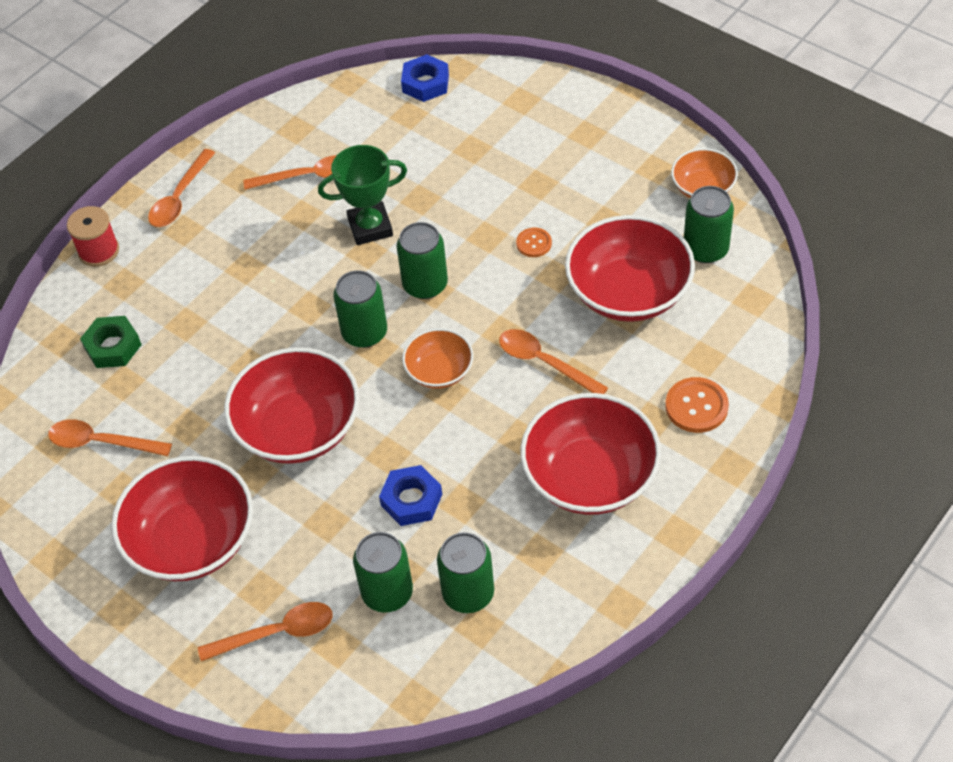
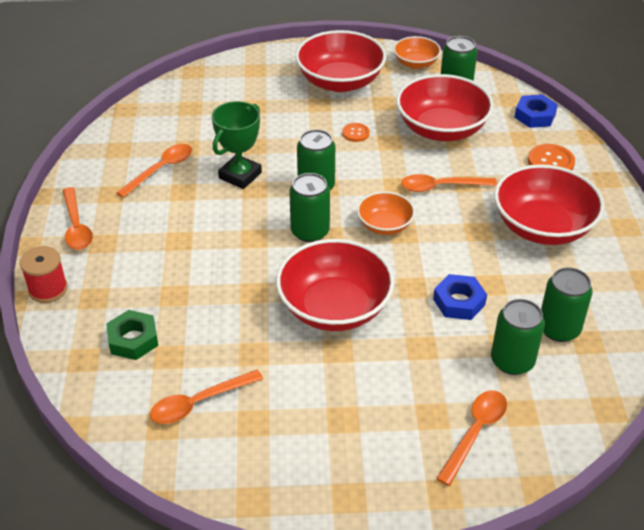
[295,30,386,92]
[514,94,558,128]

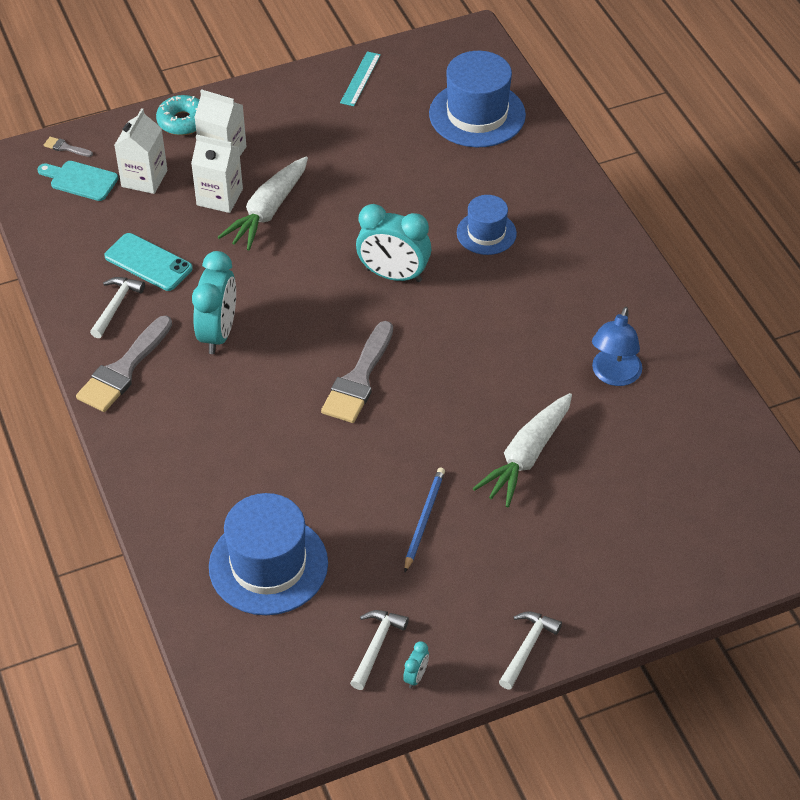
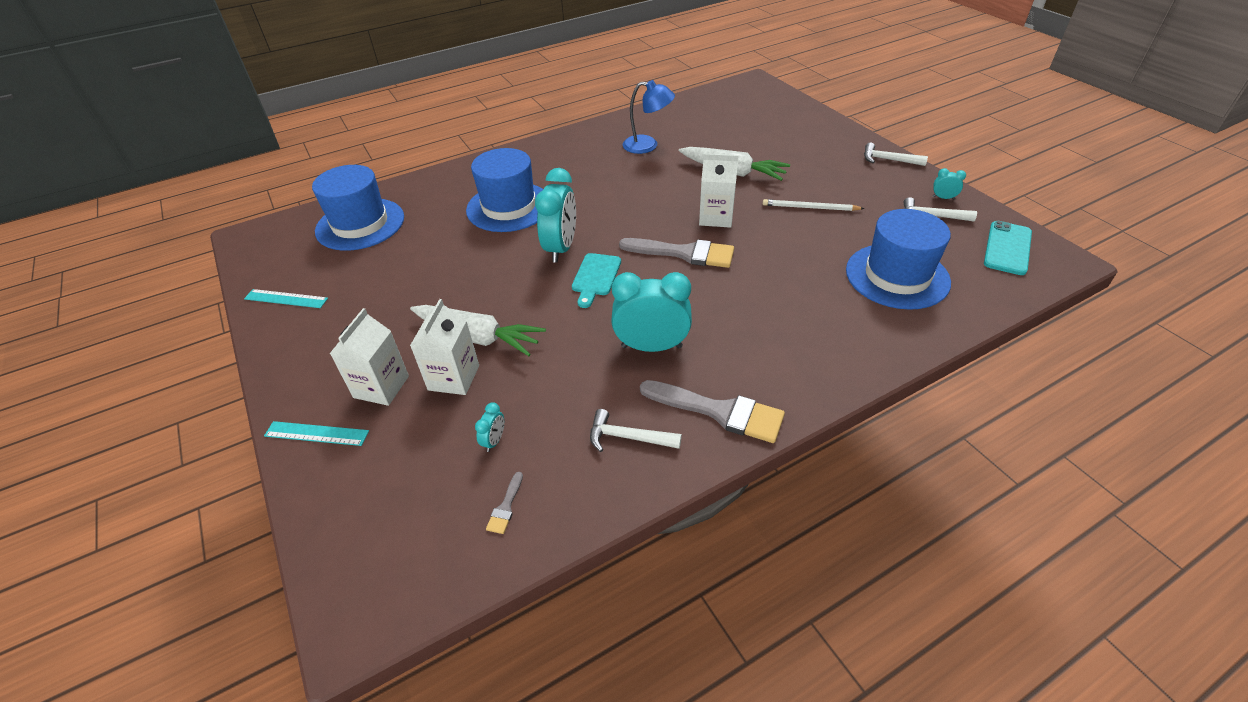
[264,421,369,446]
[466,148,543,232]
[475,402,504,452]
[486,472,523,534]
[572,253,621,308]
[699,153,739,228]
[763,199,865,211]
[984,221,1032,275]

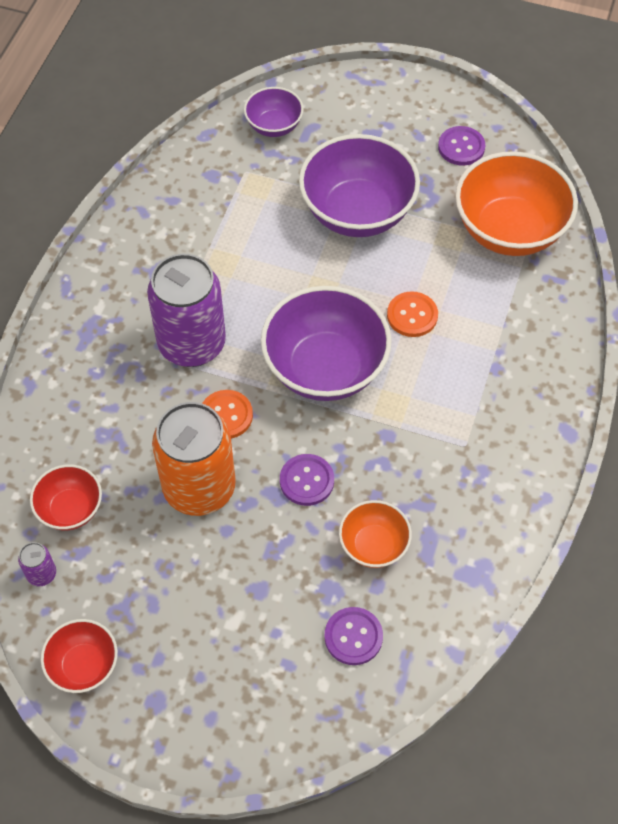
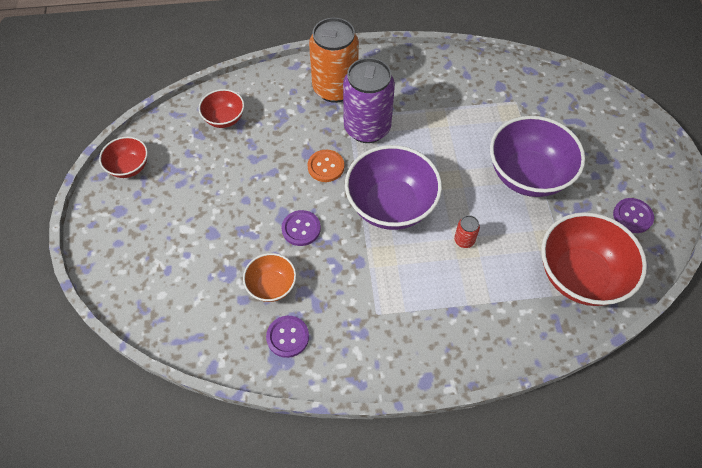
[266,316,309,358]
[309,18,359,103]
[454,215,480,248]
[541,212,647,306]
[18,542,56,586] (first image)
[244,87,304,137] (first image)

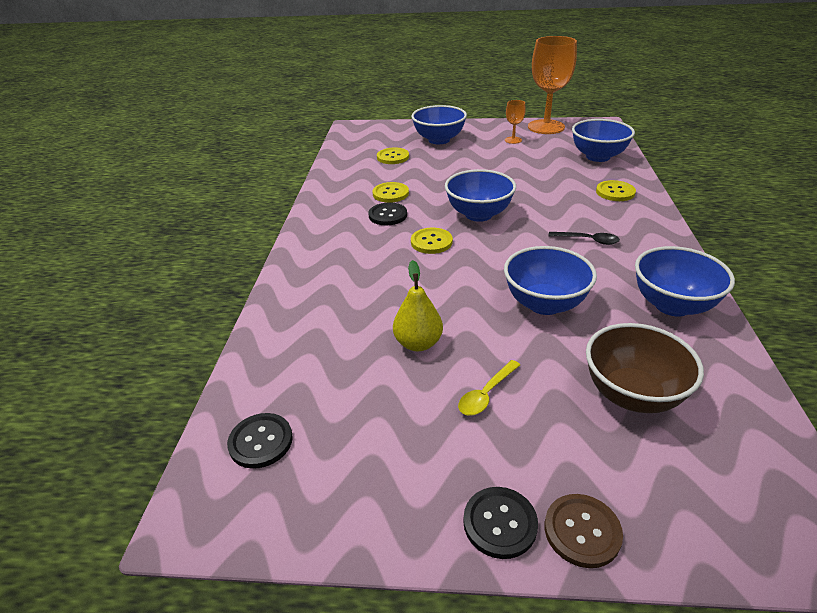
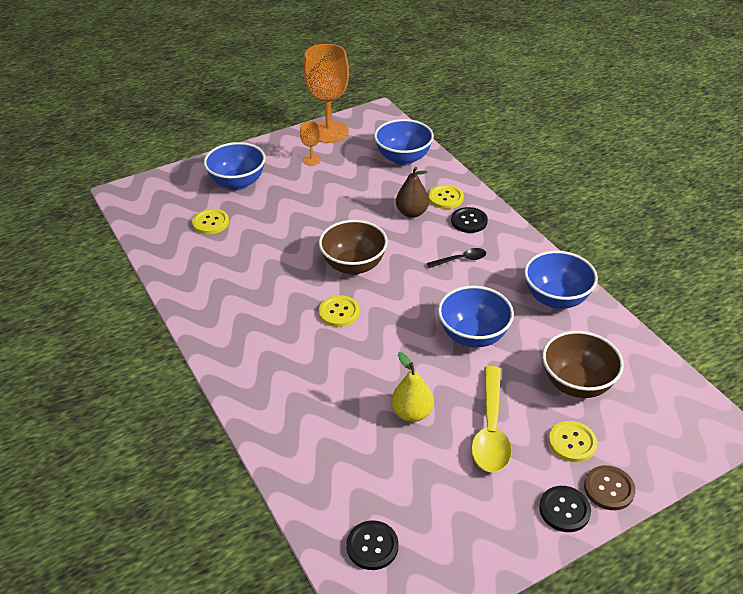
[319,220,388,275]
[396,167,429,218]
[451,207,488,233]
[471,366,512,473]
[549,421,597,462]

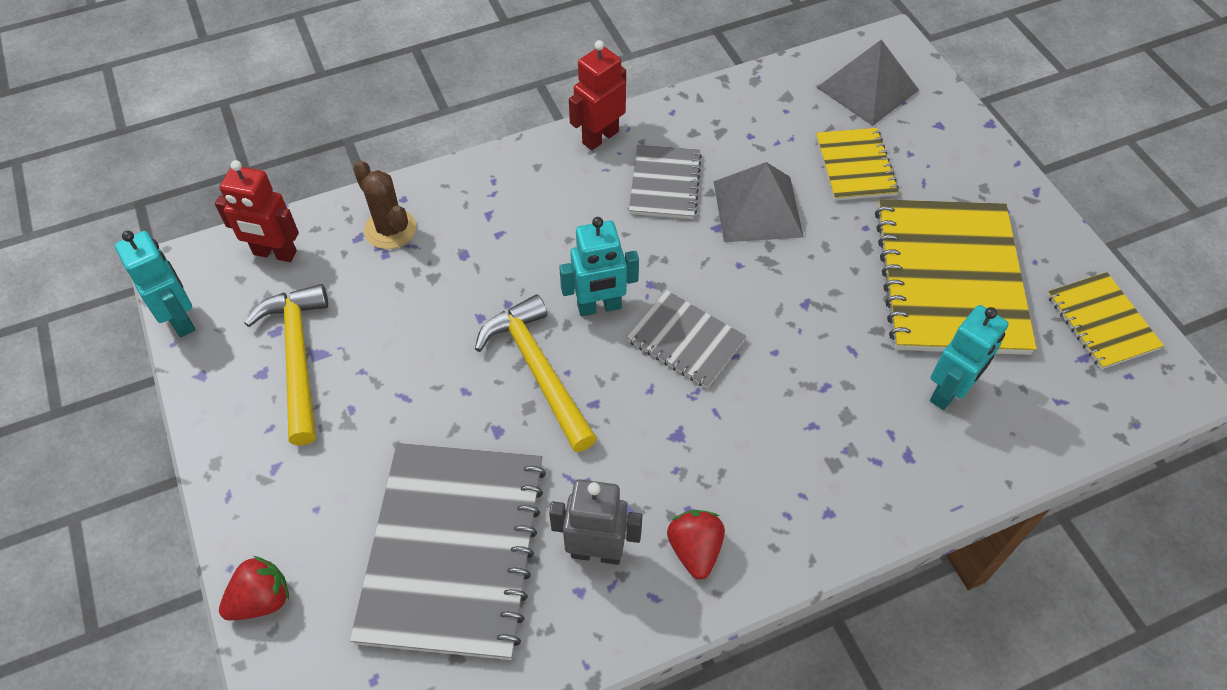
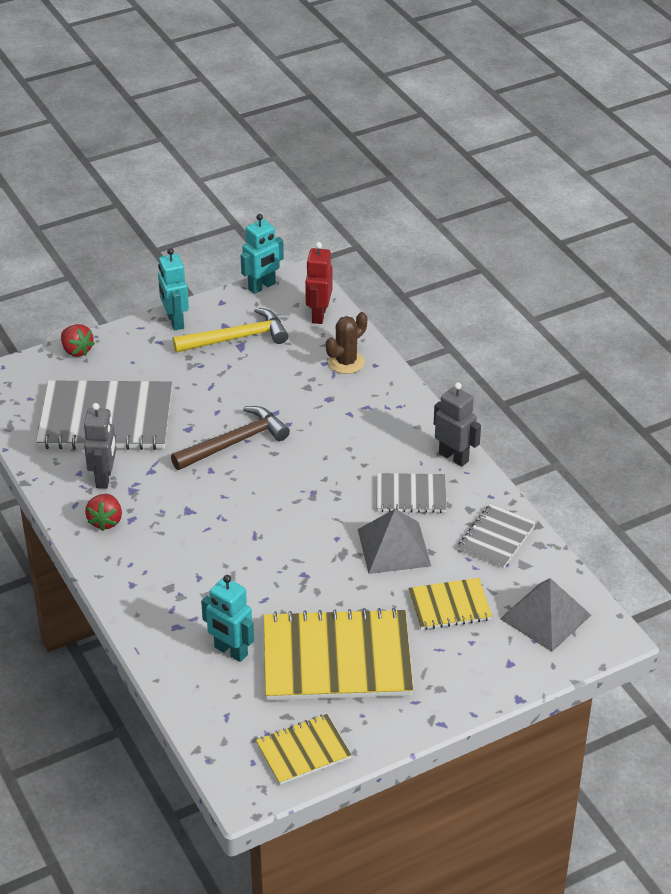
[85,494,122,531]
[158,248,189,330]
[171,406,290,470]
[434,382,481,467]
[458,504,536,568]

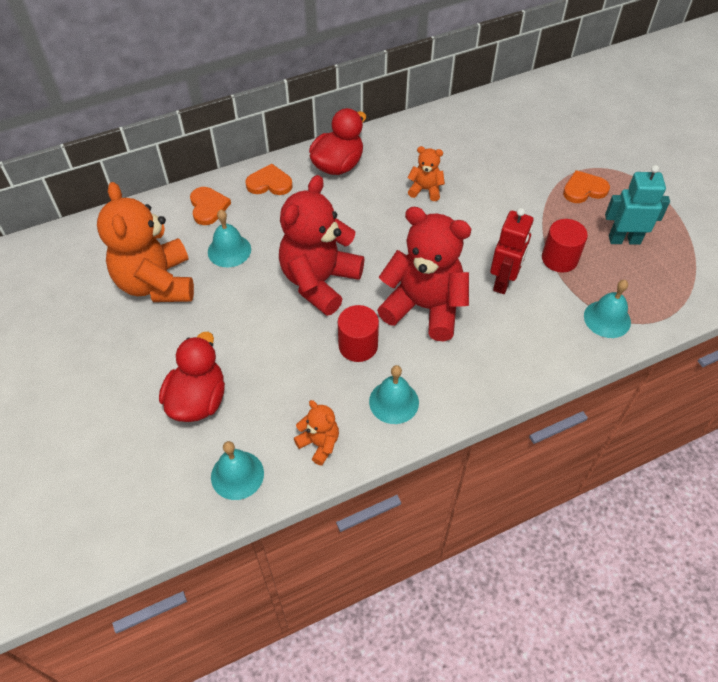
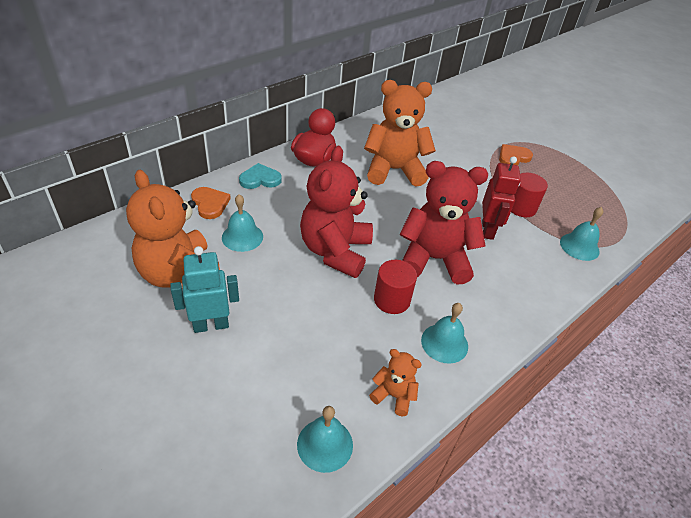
[170,246,239,333]
[239,163,282,189]
[364,80,436,187]
[159,332,225,422] (first image)

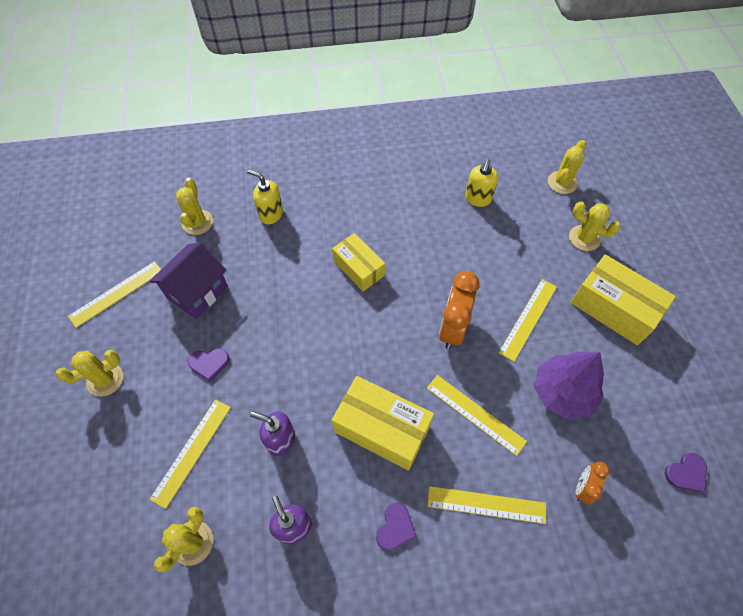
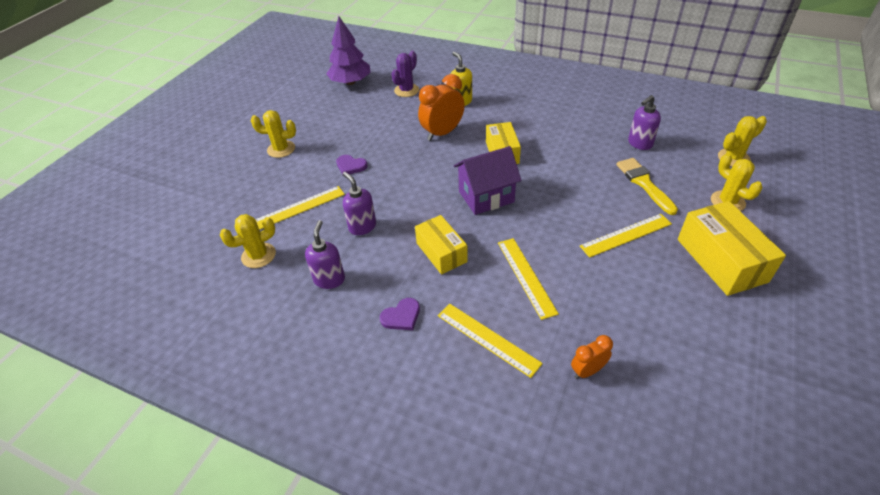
[326,16,371,85]
[391,51,419,97]
[415,215,468,274]
[418,74,465,141]
[454,146,522,215]
[616,158,678,215]
[628,95,661,150]
[68,261,161,328] (first image)
[665,453,707,493] (first image)

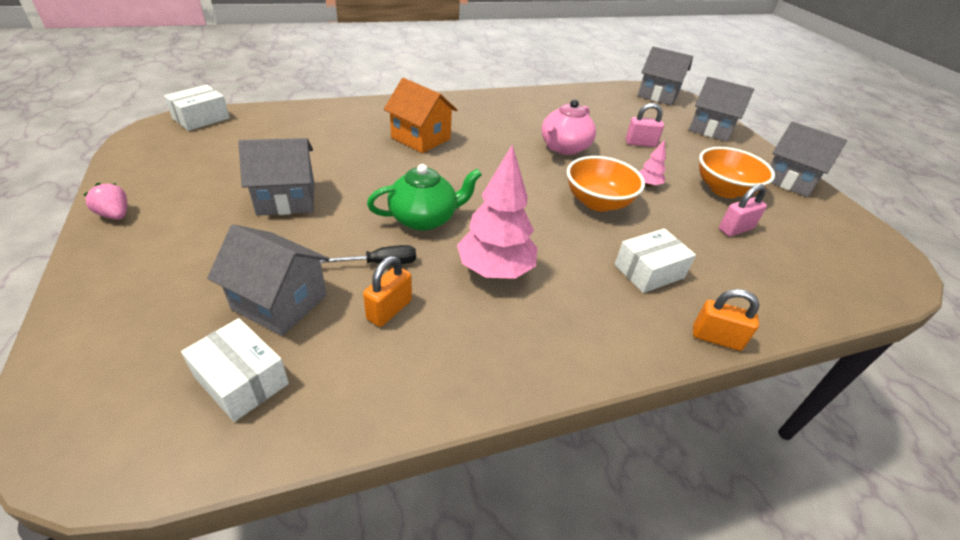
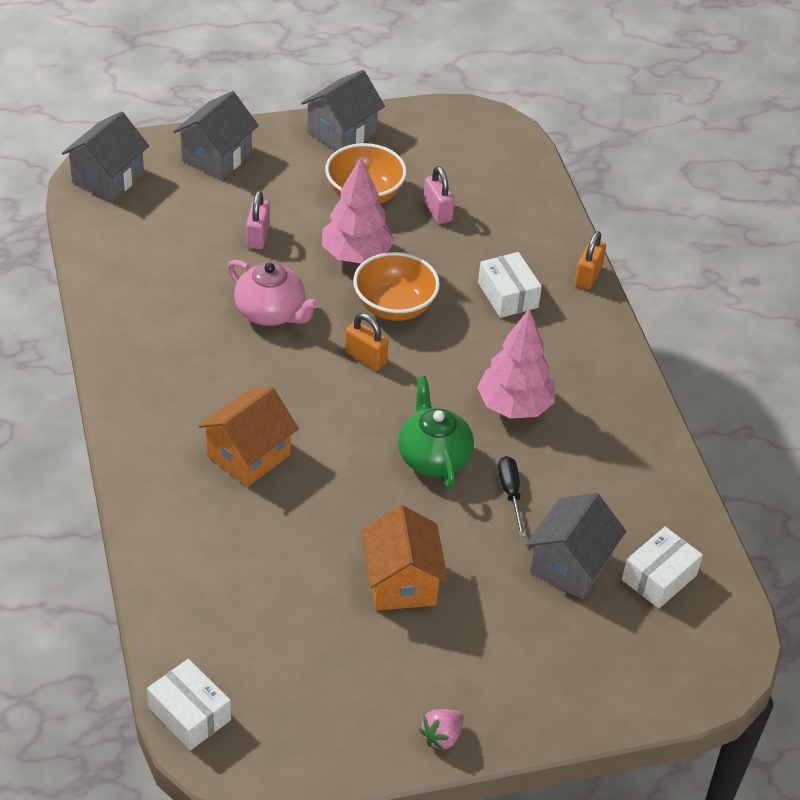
[322,157,395,263]
[345,313,389,371]
[361,505,448,610]

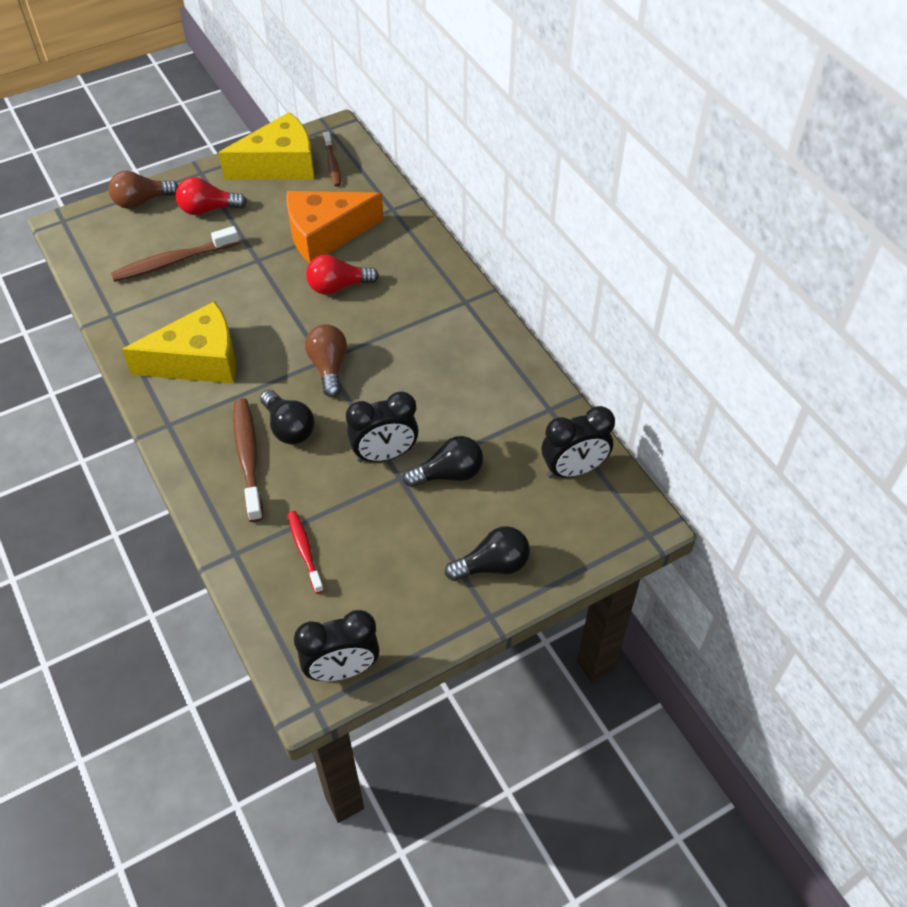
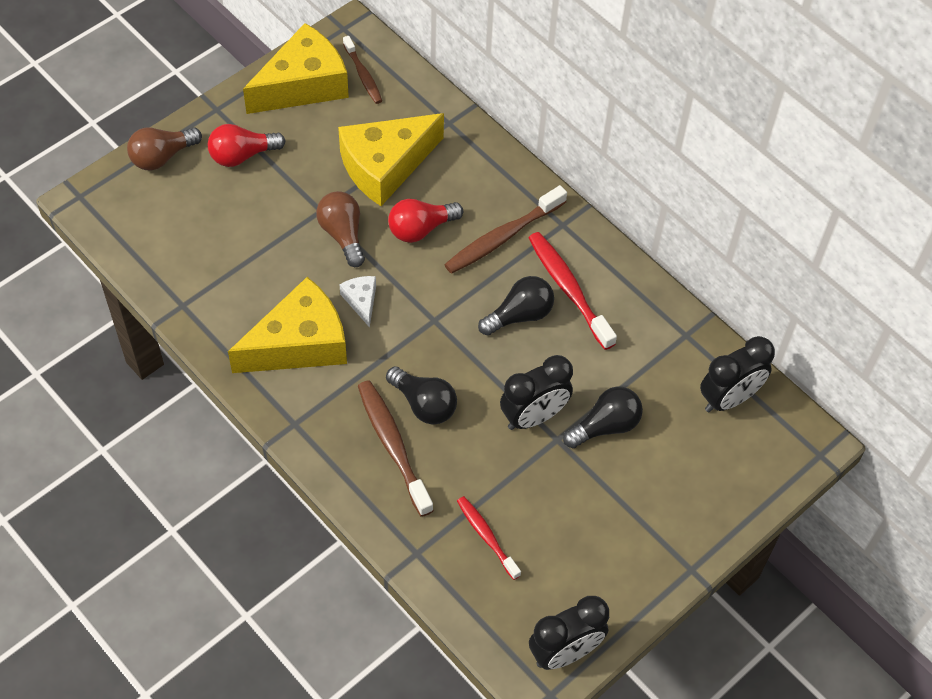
[316,191,365,267]
[338,113,444,206]
[340,276,376,328]
[444,185,567,274]
[478,276,554,336]
[529,232,617,350]

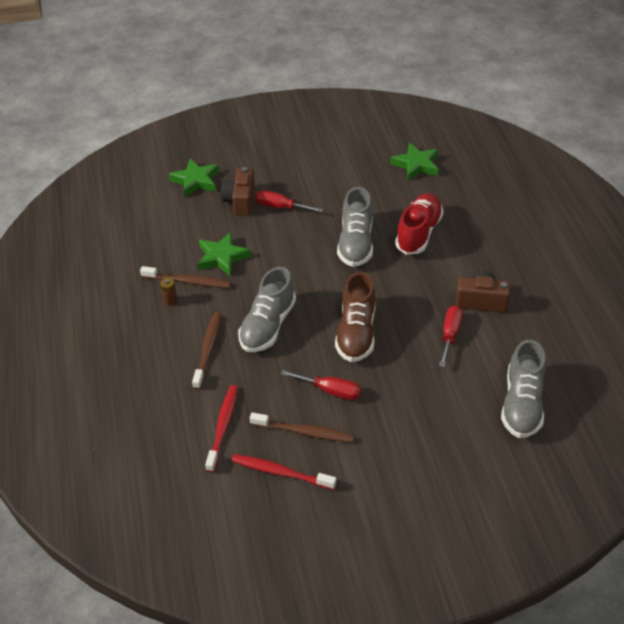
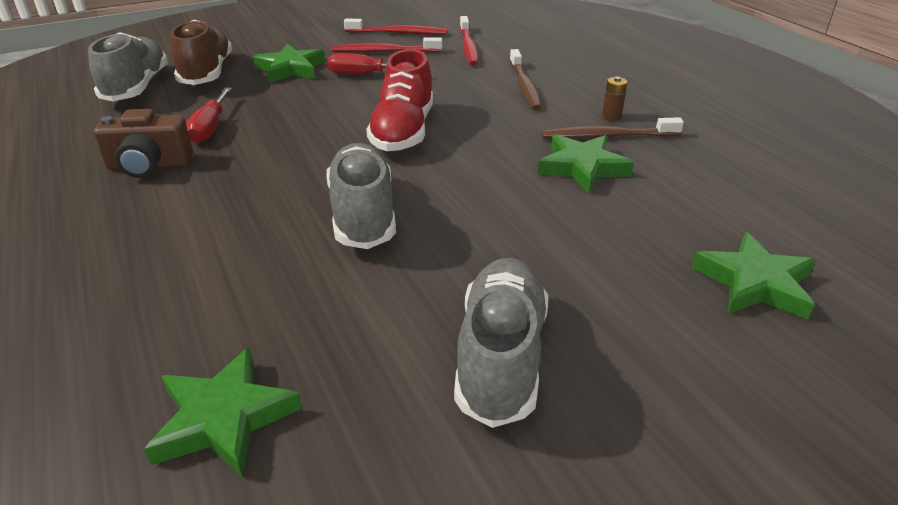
[170,20,232,85]
[253,44,325,83]
[332,37,442,53]
[366,49,433,151]
[454,258,549,428]
[221,167,255,216] (first image)
[255,190,323,212] (first image)

